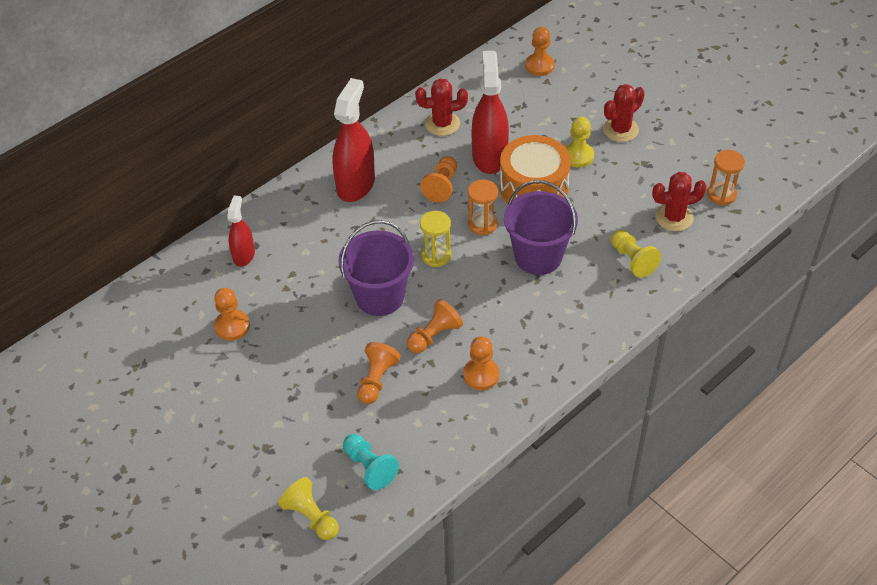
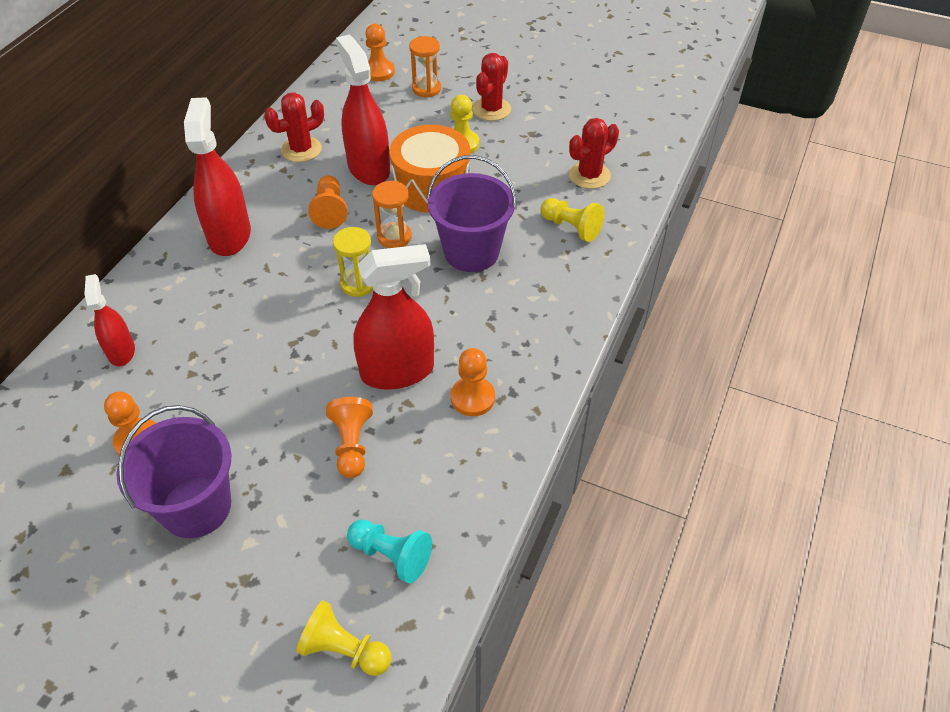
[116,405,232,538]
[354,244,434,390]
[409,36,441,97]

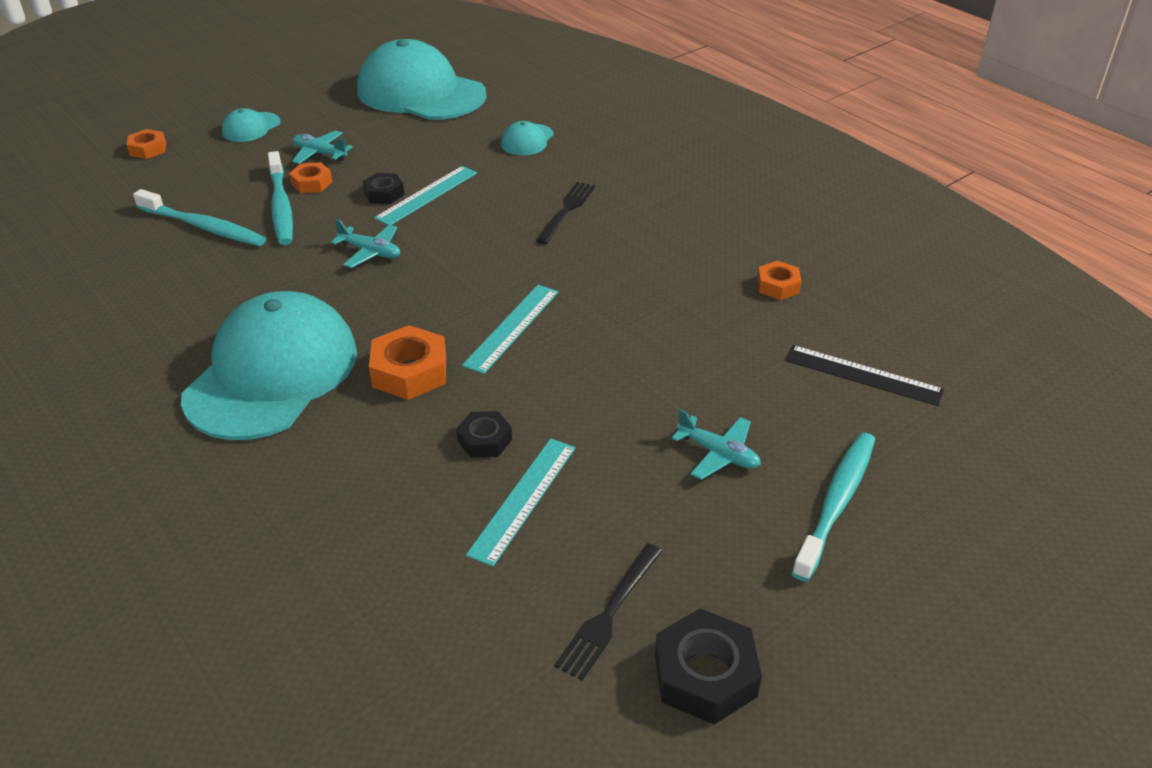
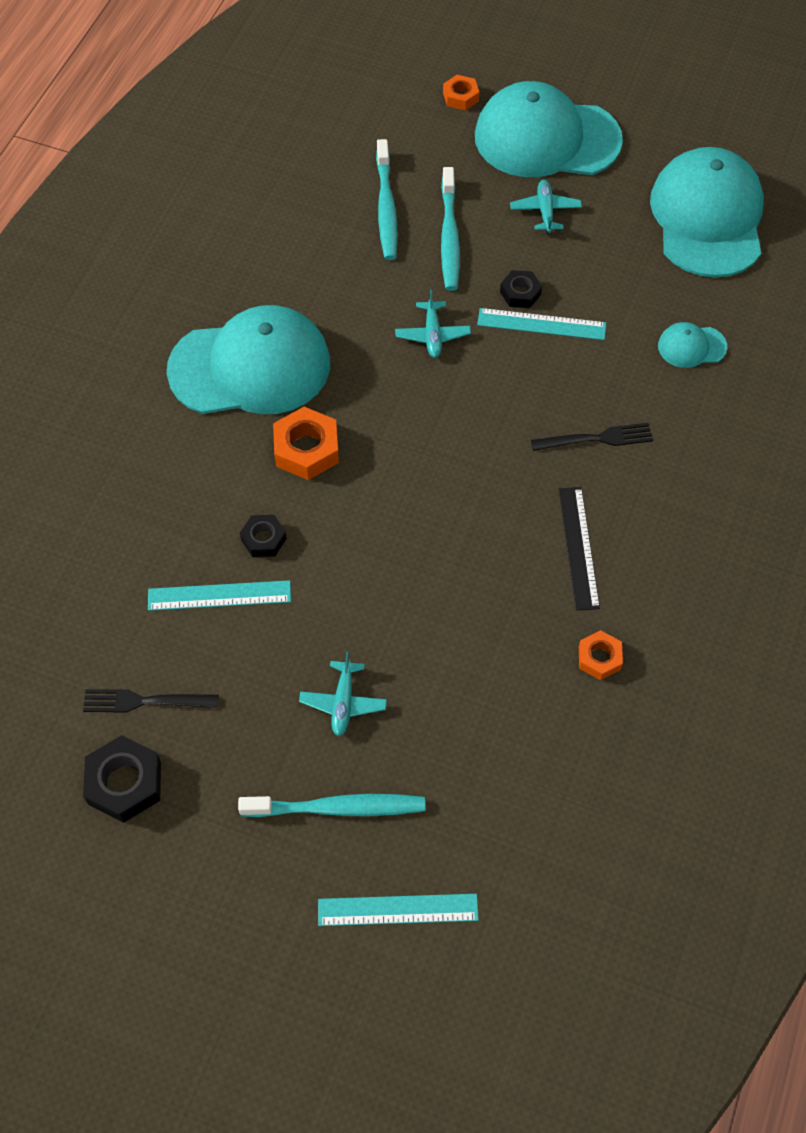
[318,894,479,926]
[441,167,460,291]
[475,81,623,177]
[558,487,600,611]
[289,162,332,193] (first image)

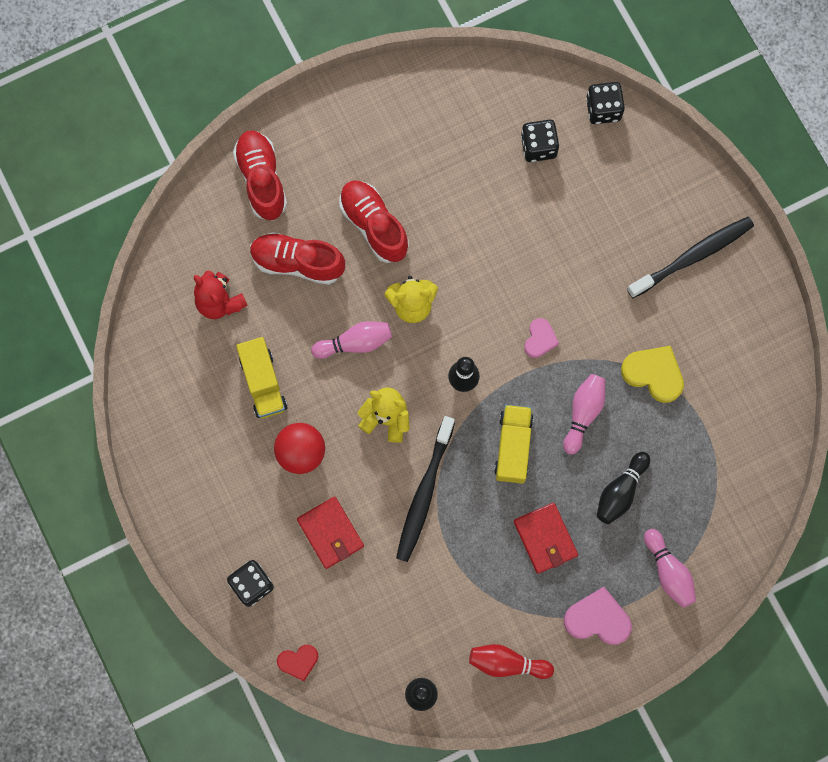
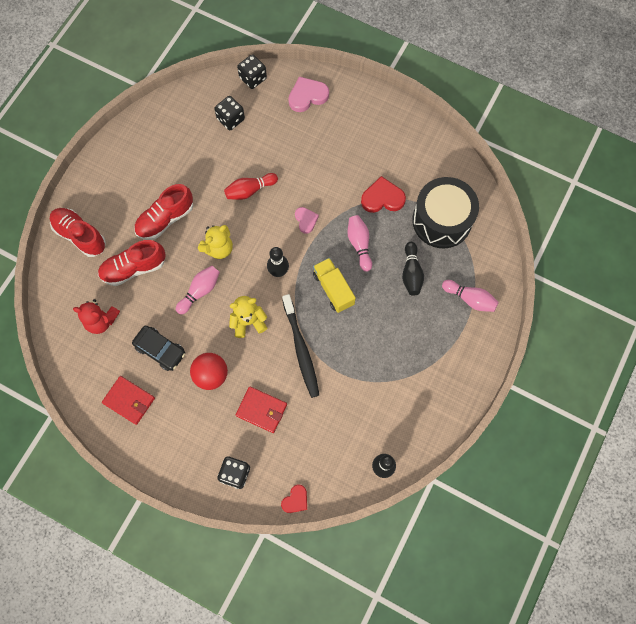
[102,376,155,425]
[132,326,185,371]
[134,184,193,240]
[224,173,278,200]
[288,77,329,112]
[361,176,406,213]
[412,177,479,248]
[627,217,754,298] (first image)

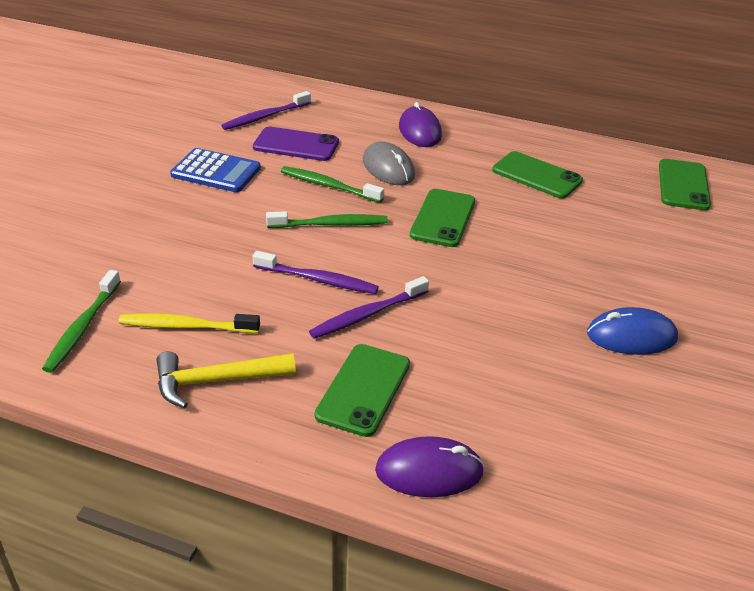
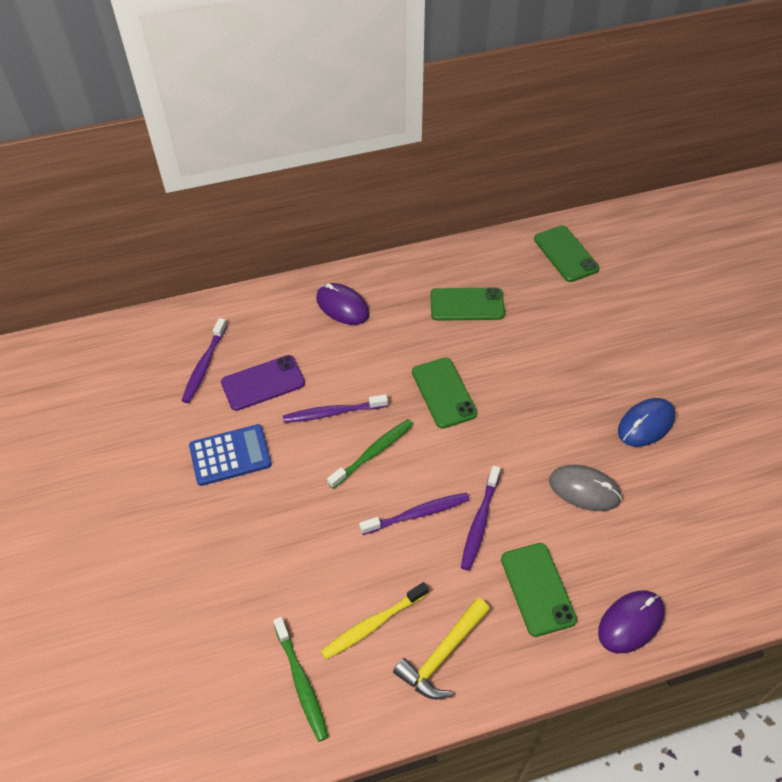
[283,394,388,423]
[549,465,622,511]

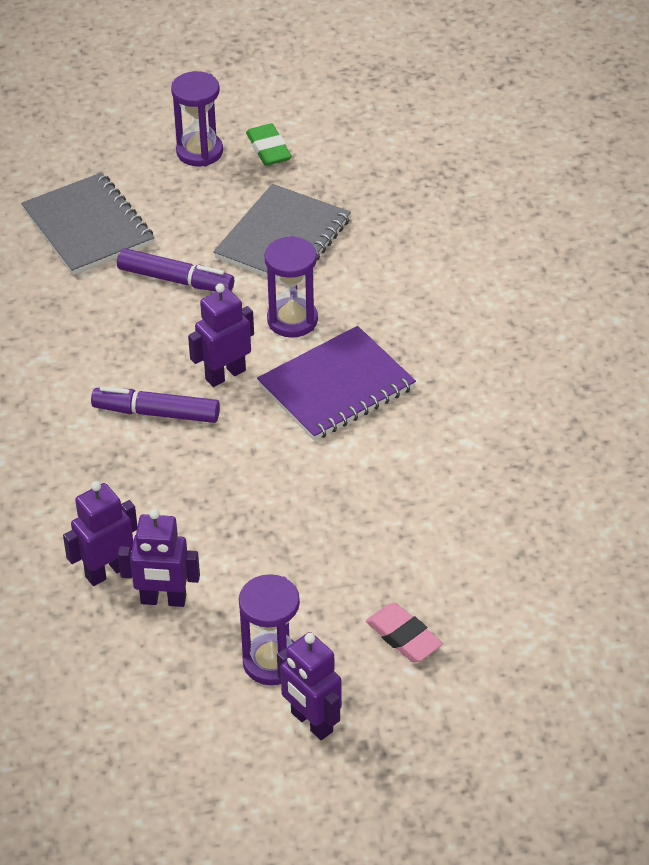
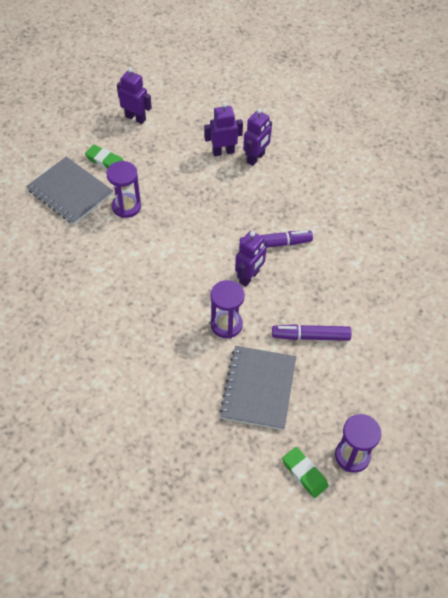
[26,157,113,225]
[85,145,124,169]
[107,161,141,218]
[257,326,416,441] (first image)

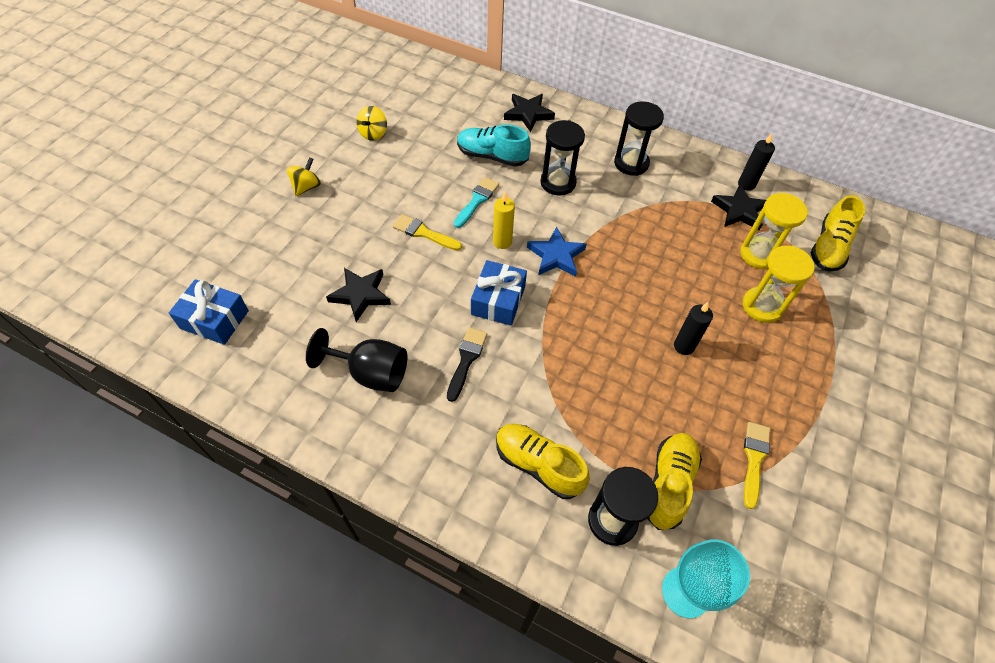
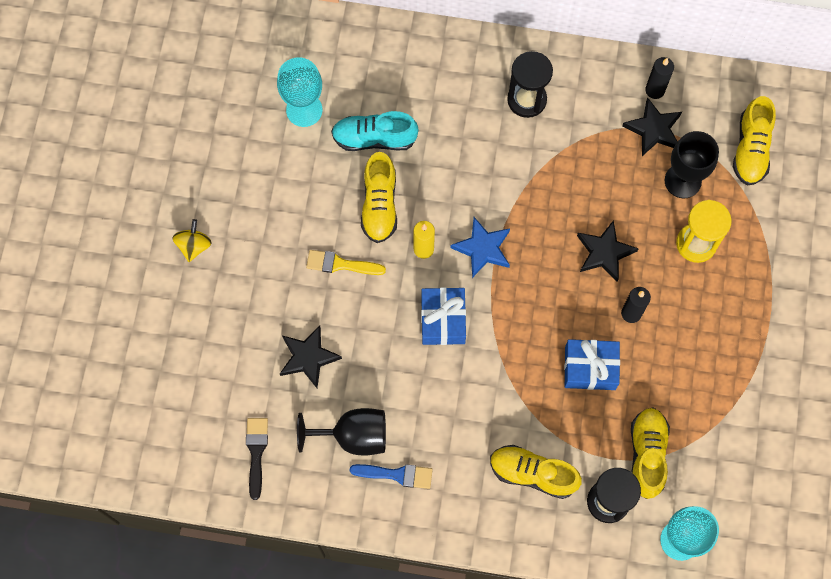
[246,418,268,500]
[277,57,322,127]
[350,464,433,489]
[361,152,397,243]
[564,339,620,390]
[577,220,639,282]
[665,131,719,198]
[357,106,387,141] (first image)
[540,120,585,195] (first image)
[744,422,770,509] (first image)

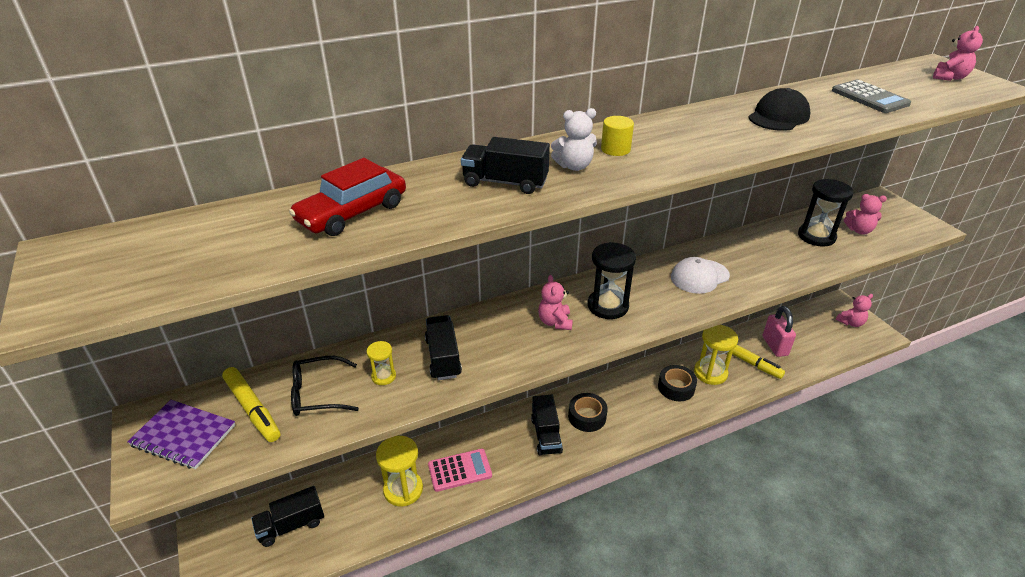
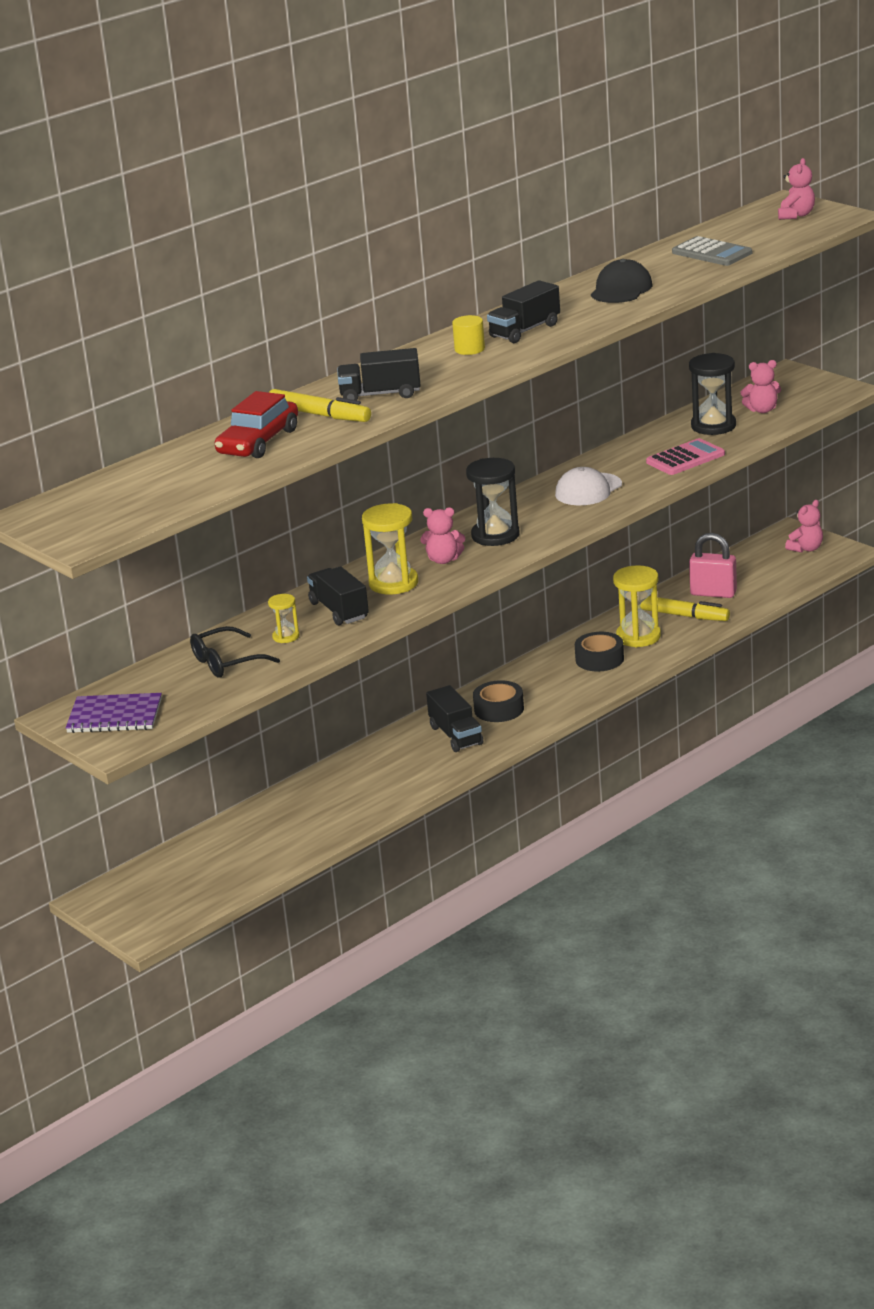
[269,389,371,422]
[362,503,418,595]
[420,507,465,564]
[487,280,560,343]
[646,438,725,475]
[689,533,737,598]
[551,108,597,171] (first image)

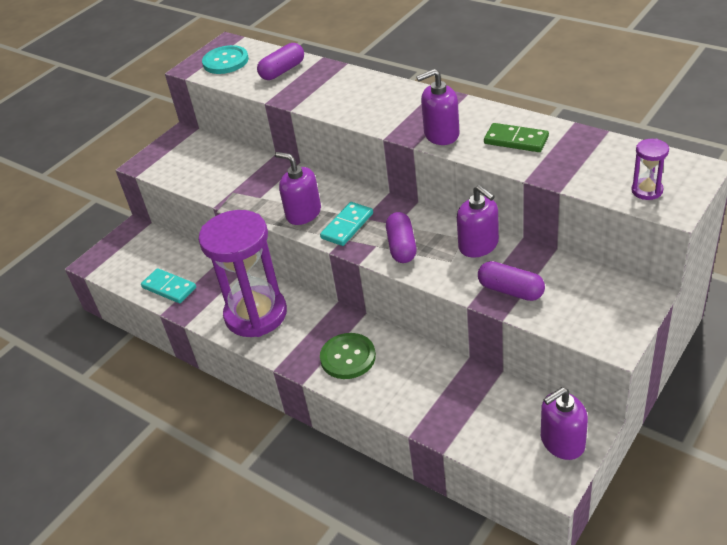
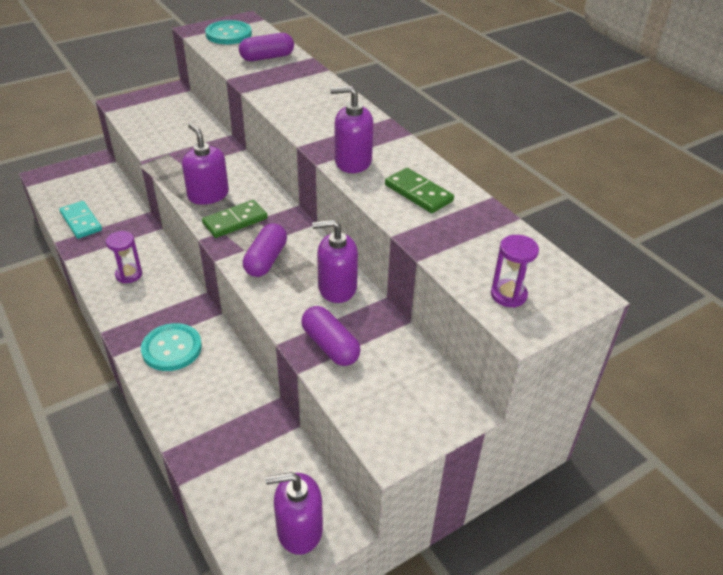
[106,231,142,283]
[141,323,202,371]
[202,200,268,238]
[312,219,358,303]

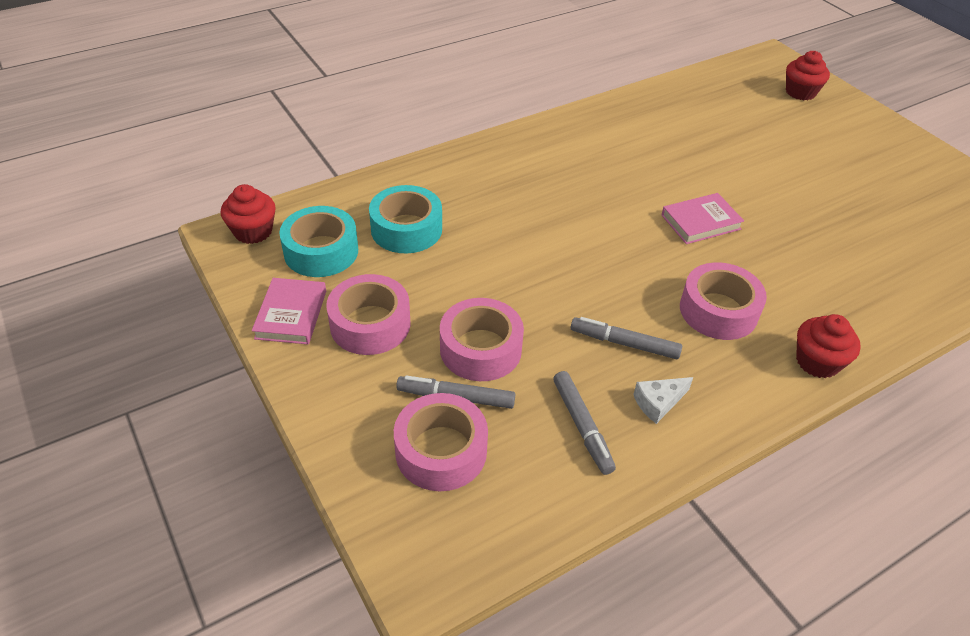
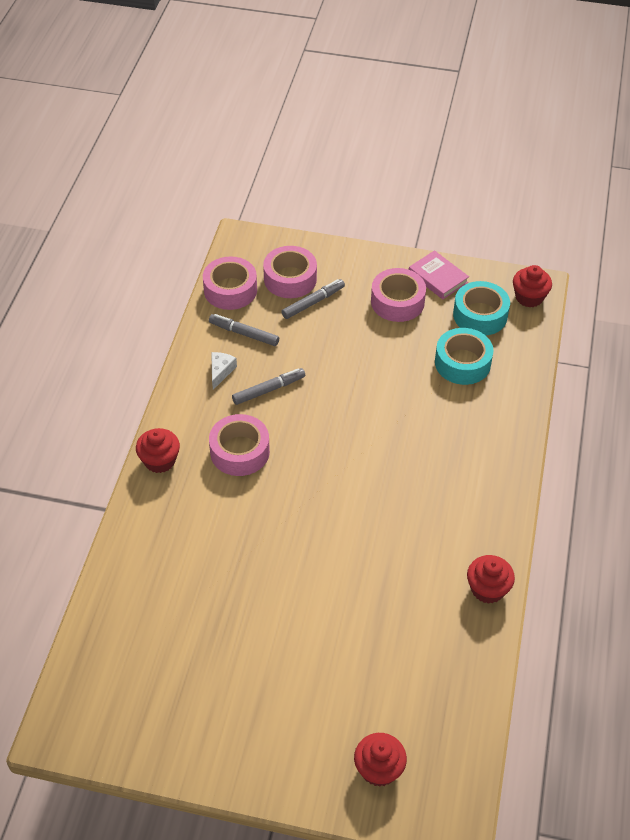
[203,256,257,310]
[467,555,515,604]
[662,193,744,244] (first image)

